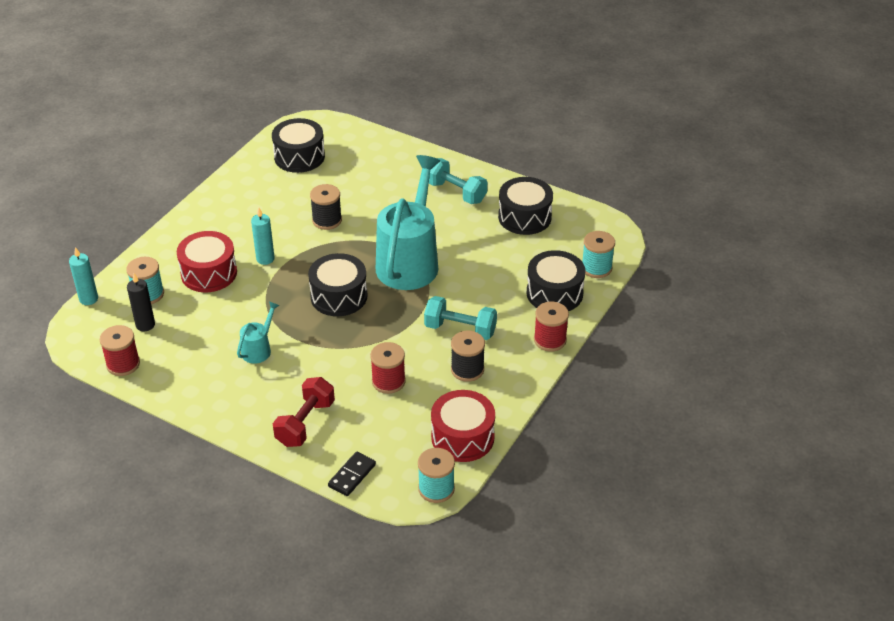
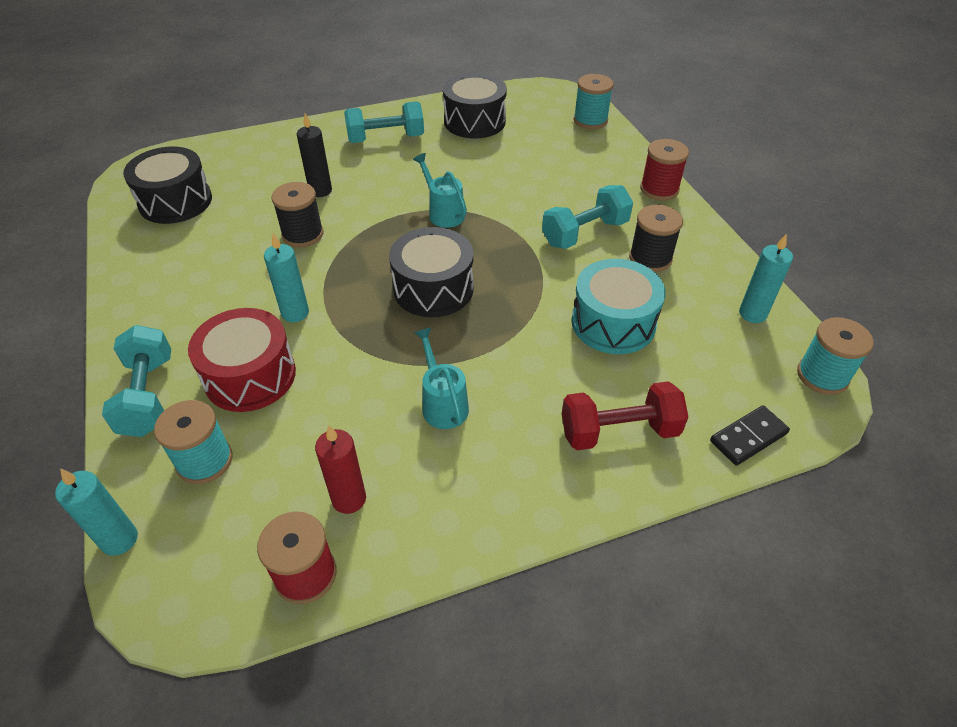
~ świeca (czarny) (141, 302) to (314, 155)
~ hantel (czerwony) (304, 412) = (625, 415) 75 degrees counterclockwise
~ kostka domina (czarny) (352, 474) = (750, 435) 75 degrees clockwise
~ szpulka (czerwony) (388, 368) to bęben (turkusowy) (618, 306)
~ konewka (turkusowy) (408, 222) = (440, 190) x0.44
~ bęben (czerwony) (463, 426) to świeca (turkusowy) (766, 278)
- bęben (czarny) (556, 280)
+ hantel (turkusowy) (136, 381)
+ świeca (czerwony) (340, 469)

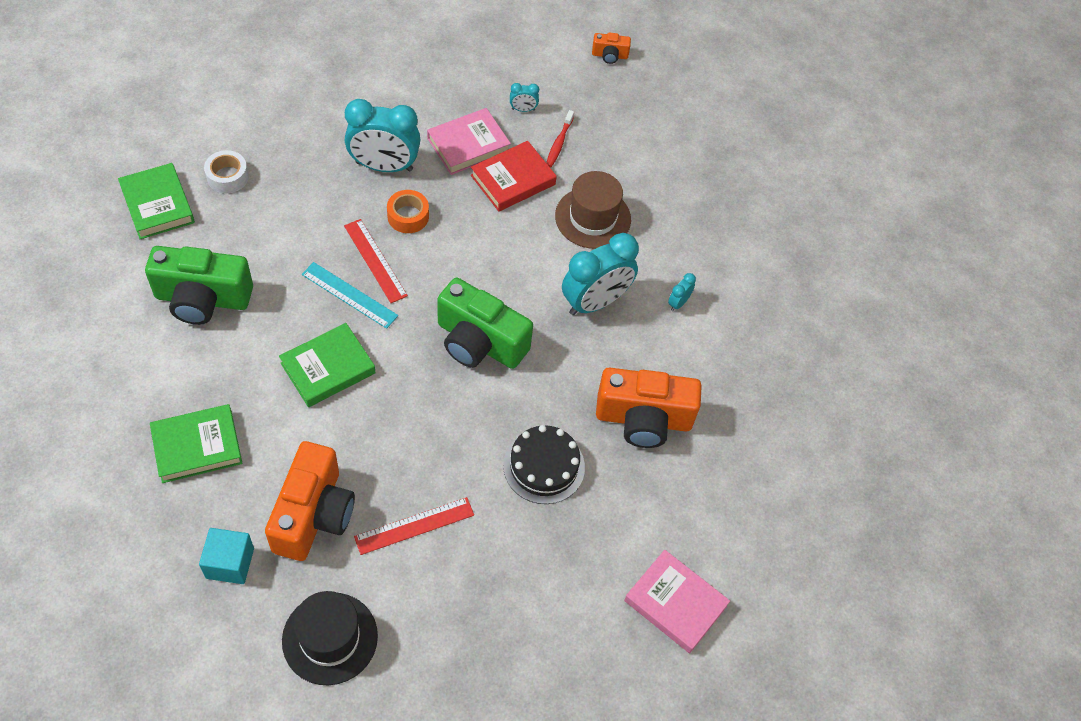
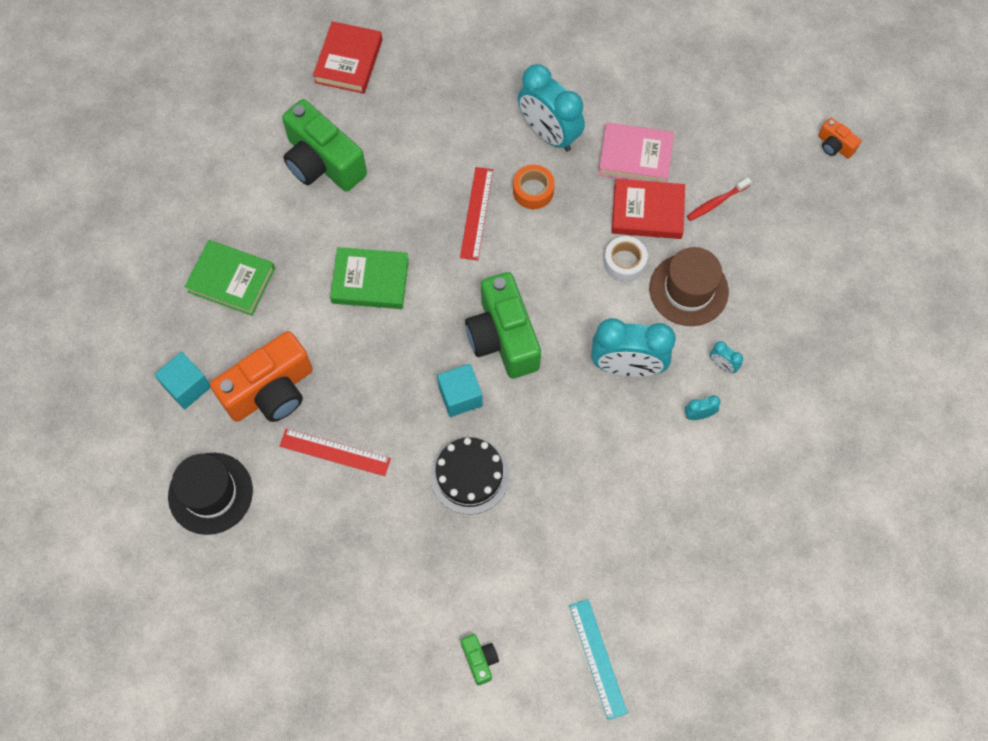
~ książka (zielony) (156, 201) to książka (czerwony) (347, 57)
~ taśma klejąca (biały) (226, 171) to (626, 259)
~ linijka (turkusowy) (350, 295) to (598, 659)
~ budzik (turkusowy) (524, 97) to (726, 357)
- aparat fotograficzny (pomarańczowy) (649, 407)
~ książka (różowy) (677, 601) to aparat fotograficzny (zielony) (480, 659)
+ sześcian (turkusowy) (460, 390)

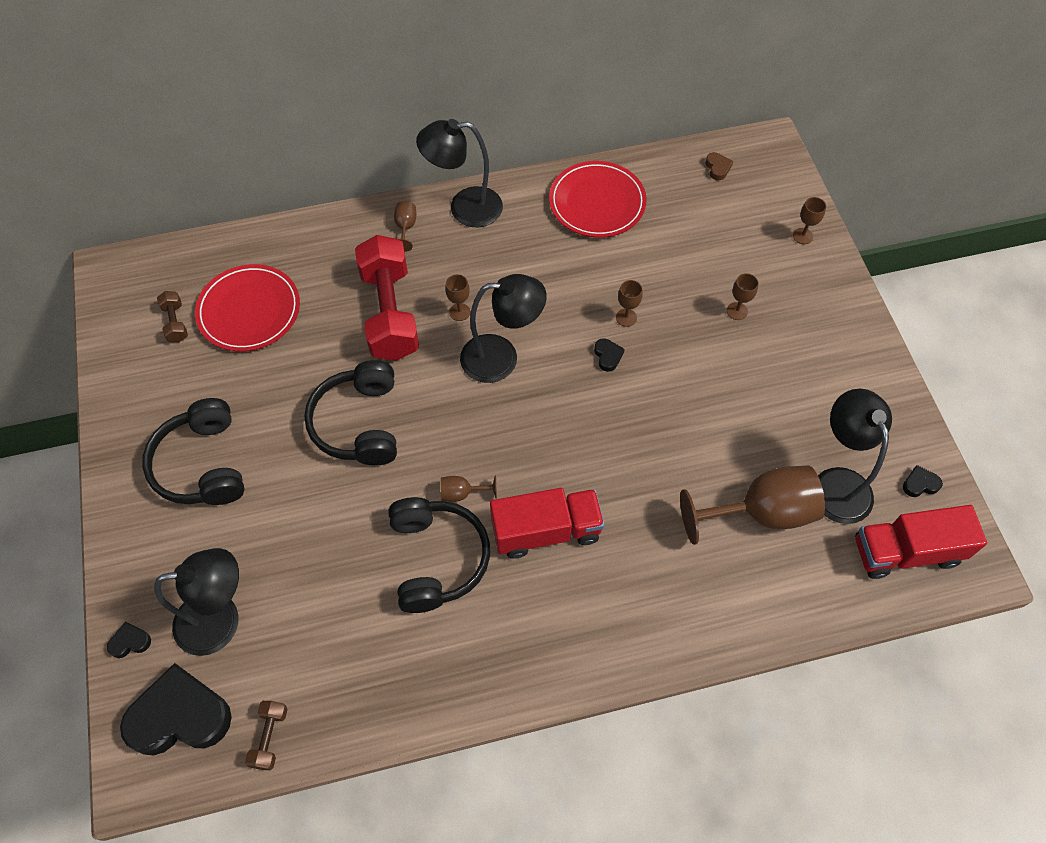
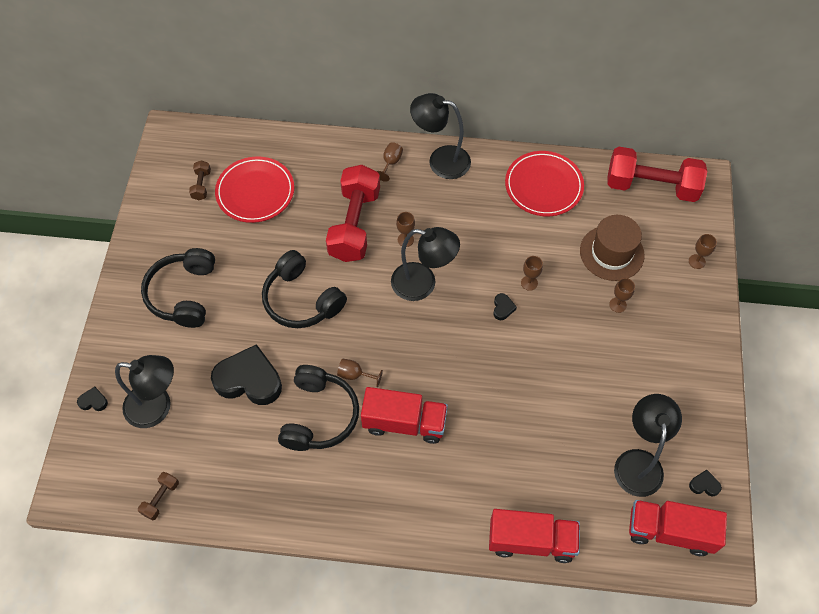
~ serce (czarny) (176, 709) to (246, 374)
~ słuchawki (czarny) (350, 413) = (304, 289) 60 degrees counterclockwise
- kielich (brązowy) (752, 505)
~ serce (brązowy) (719, 166) to hantel (czerwony) (657, 174)
+ ciężarówka (czerwony) (534, 536)
+ kapelusz (brązowy) (612, 248)

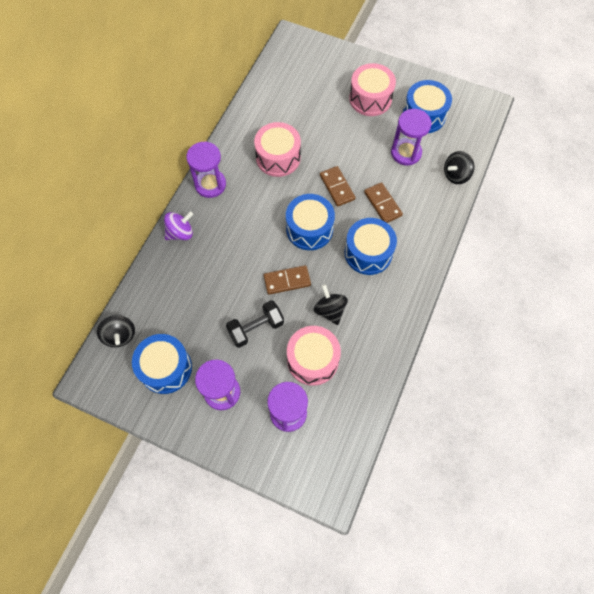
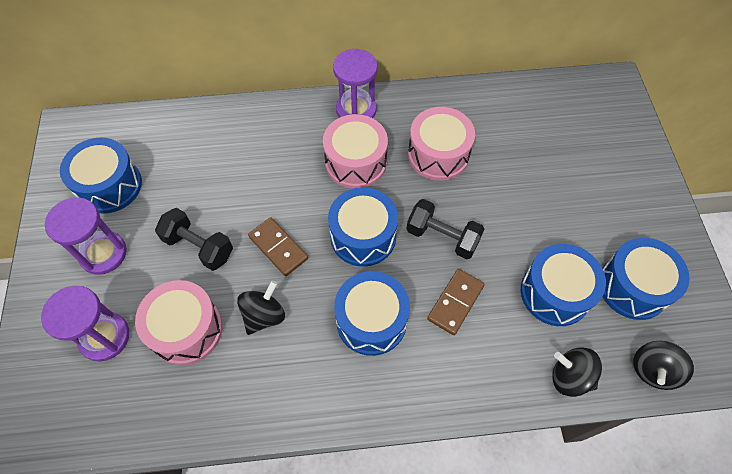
~ bączek (czarny) (116, 331) to (663, 365)
- bączek (fioletowy) (178, 225)
~ kostka domina (brązowy) (338, 186) to hantel (czarny) (445, 229)
~ bęben (różowy) (372, 89) to (355, 151)
~ klepsydra (fioletowy) (411, 137) to bęben (niebieski) (563, 285)

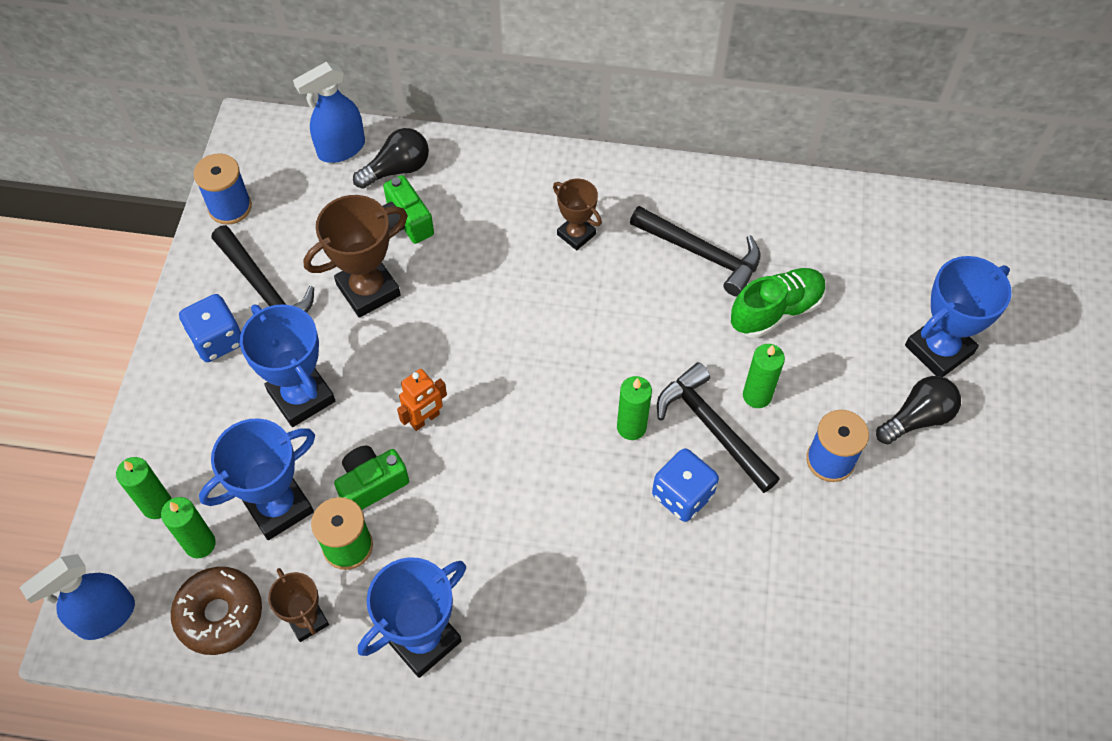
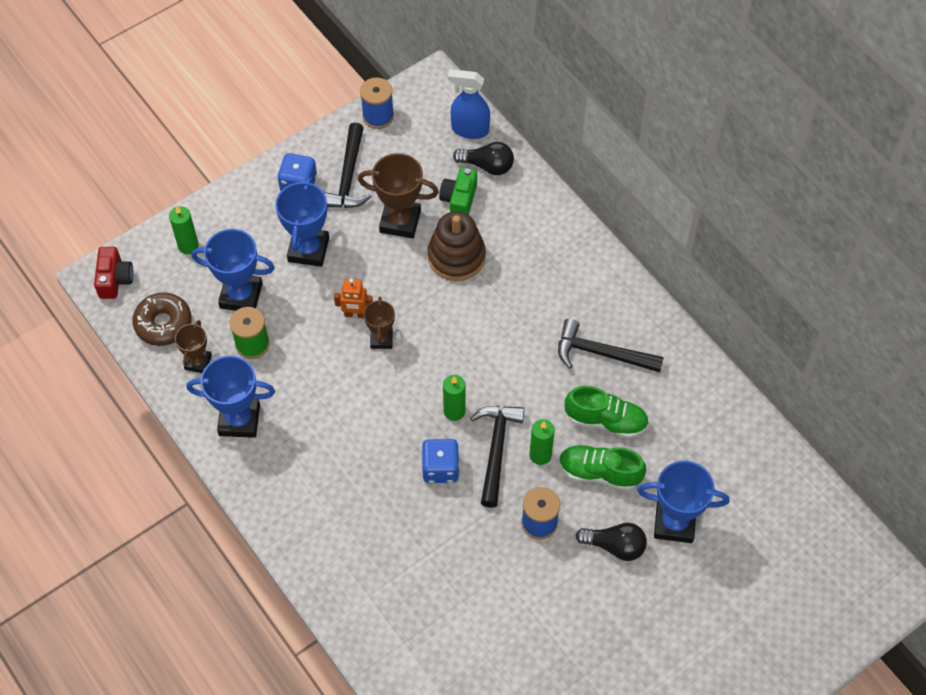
~ spryskiwacz (niebieski) (77, 597) to aparat fotograficzny (czerwony) (114, 273)
- świeca (zielony) (188, 527)
- aparat fotograficzny (zielony) (371, 478)
~ puchar (brązowy) (577, 214) to (379, 322)
~ młotek (czarny) (695, 251) = (611, 346) 120 degrees clockwise
+ zabawka nakładanka (brązowy) (457, 246)
+ but (zielony) (602, 468)

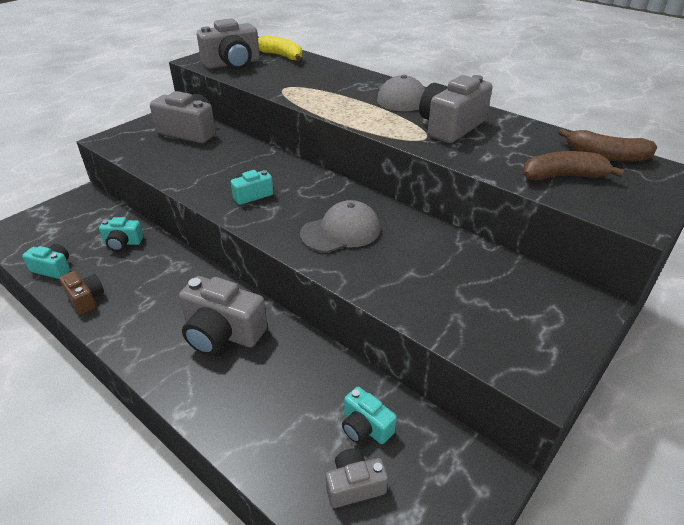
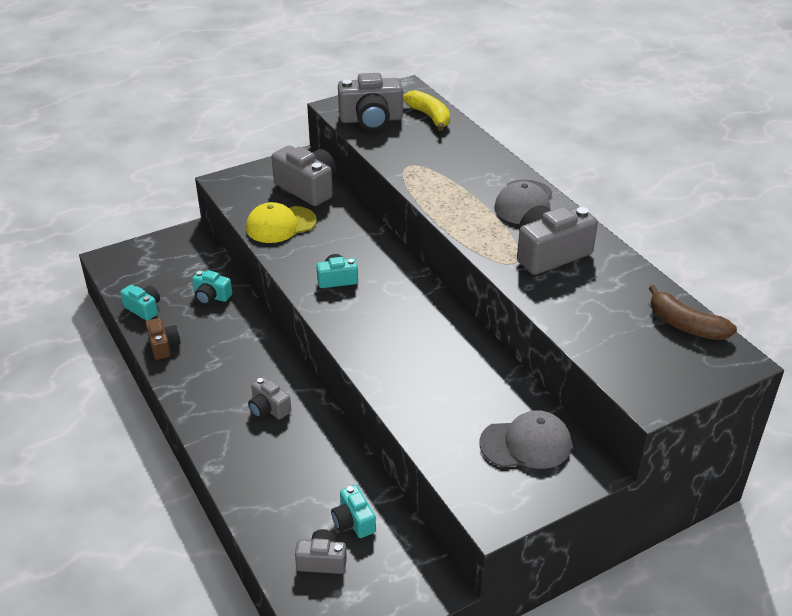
~ aparat fotograficzny (szary) (223, 315) = (269, 398) x0.55
~ czapka (szary) (340, 226) to (525, 439)
- banan (brązowy) (574, 166)
+ czapka (żółty) (281, 222)

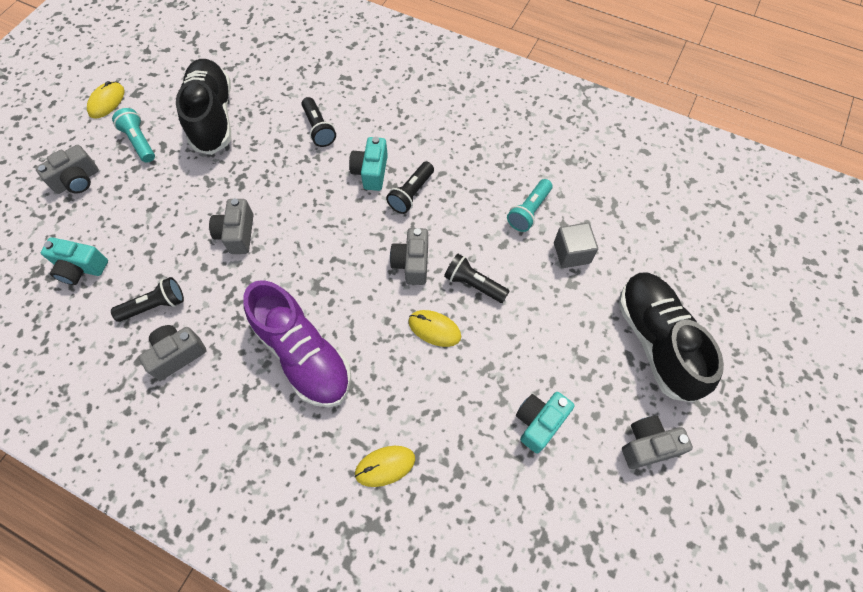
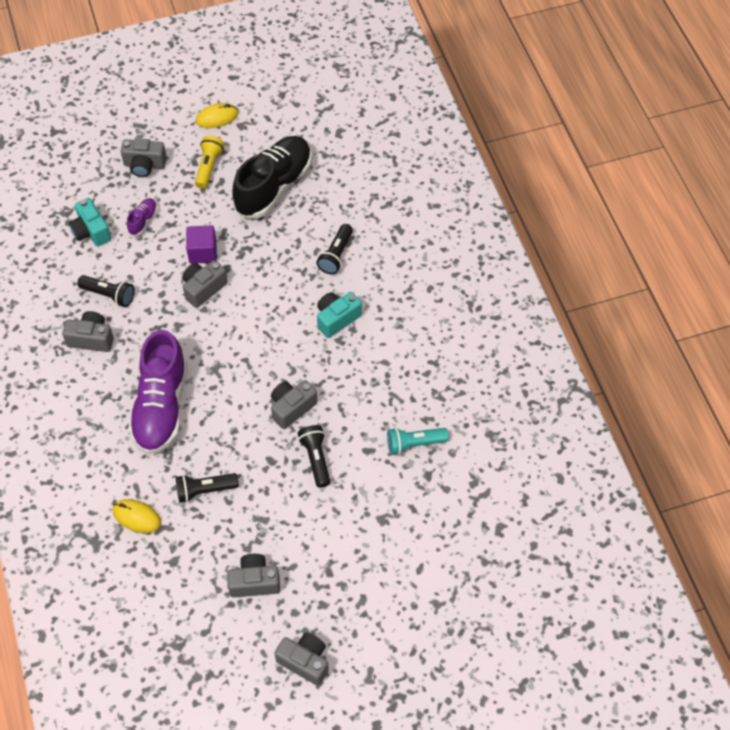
~ latarka (turkusowy) (133, 135) to latarka (żółty) (209, 162)
~ latarka (czarny) (410, 188) to (207, 488)
- myszka (żółty) (434, 328)
~ aparat fotograficzny (turkusowy) (545, 422) to aparat fotograficzny (szary) (253, 575)
- sześcian (szary) (576, 245)
- but (czarny) (671, 337)
+ but (fioletowy) (142, 217)
+ sześcian (fioletowy) (201, 244)

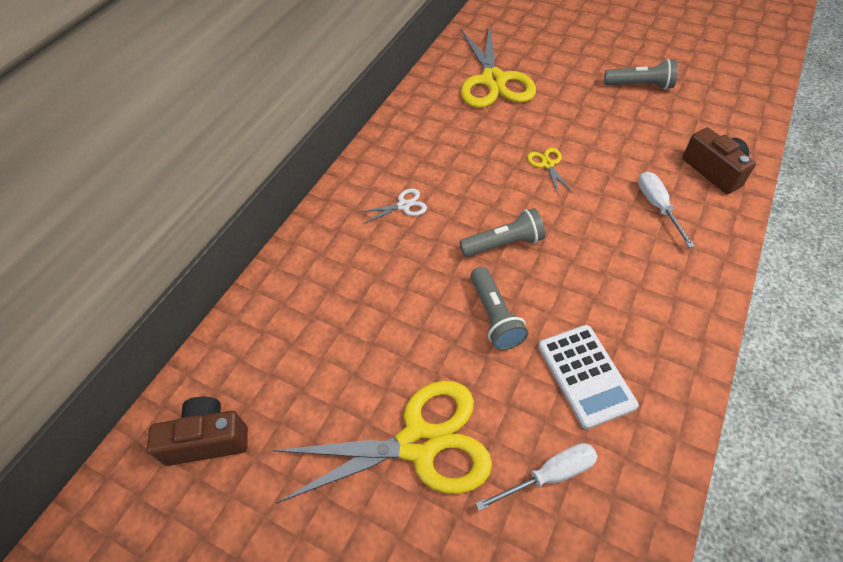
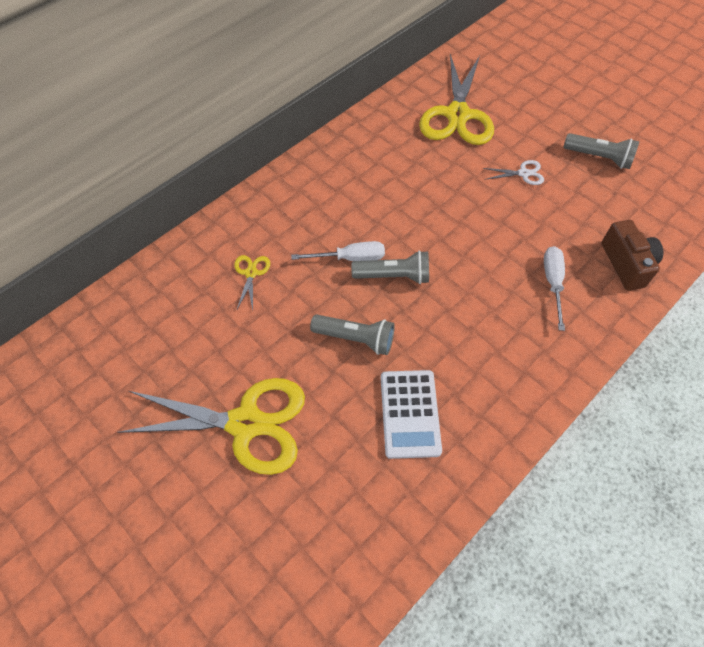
- aparat fotograficzny (brązowy) (197, 431)
~ nożyczki (biały) (392, 206) to (513, 172)
~ latarka (szary) (499, 308) = (352, 335) 75 degrees counterclockwise
~ śrubokręt (biały) (536, 477) to (338, 251)
~ nożyczki (żółty) (550, 171) to (252, 282)

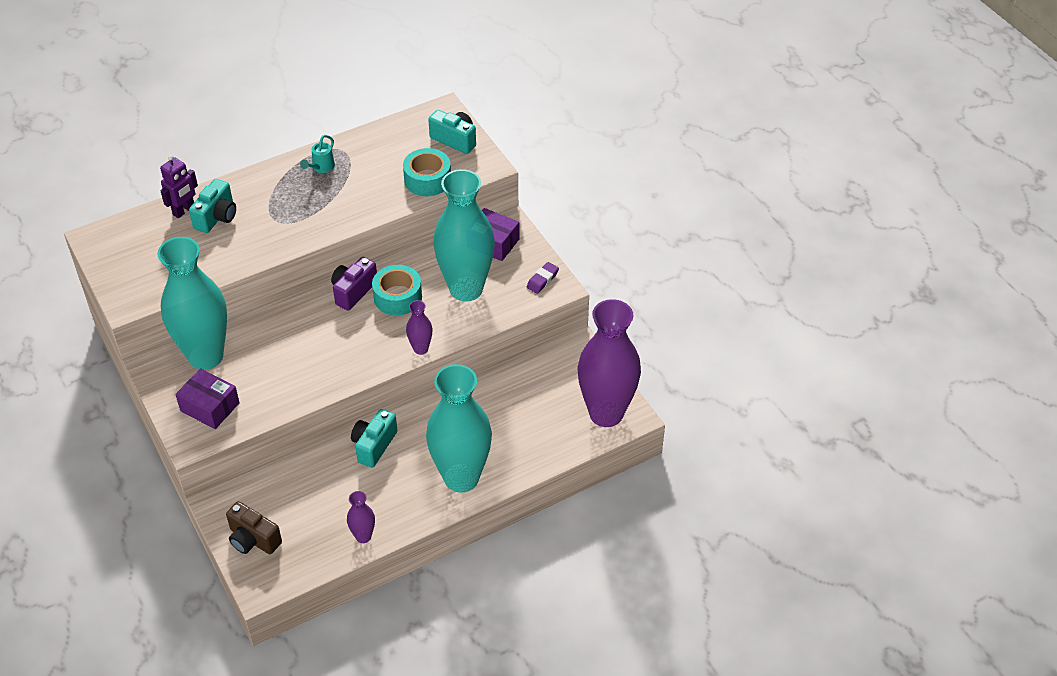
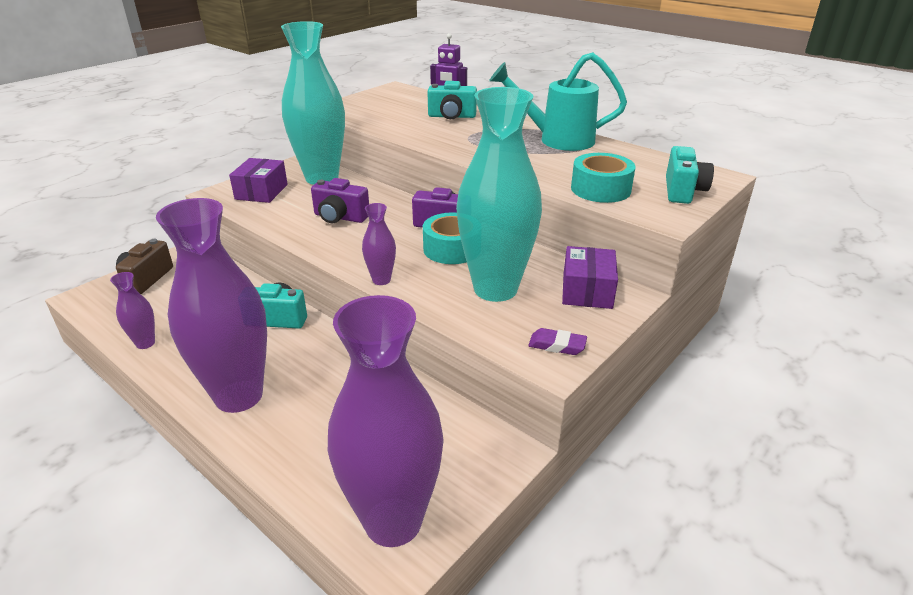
~ konewka (turkusowy) (317, 154) = (558, 101) x2.23
~ wazon (turkusowy) (459, 428) to wazon (fioletowy) (211, 305)
+ aparat fotograficzny (fioletowy) (340, 200)

